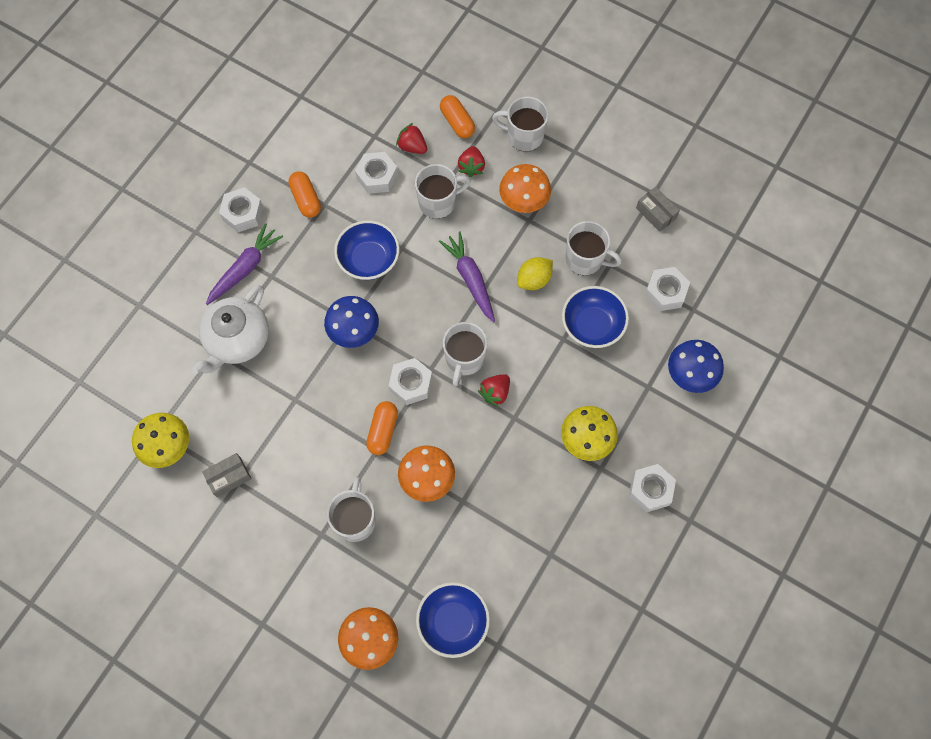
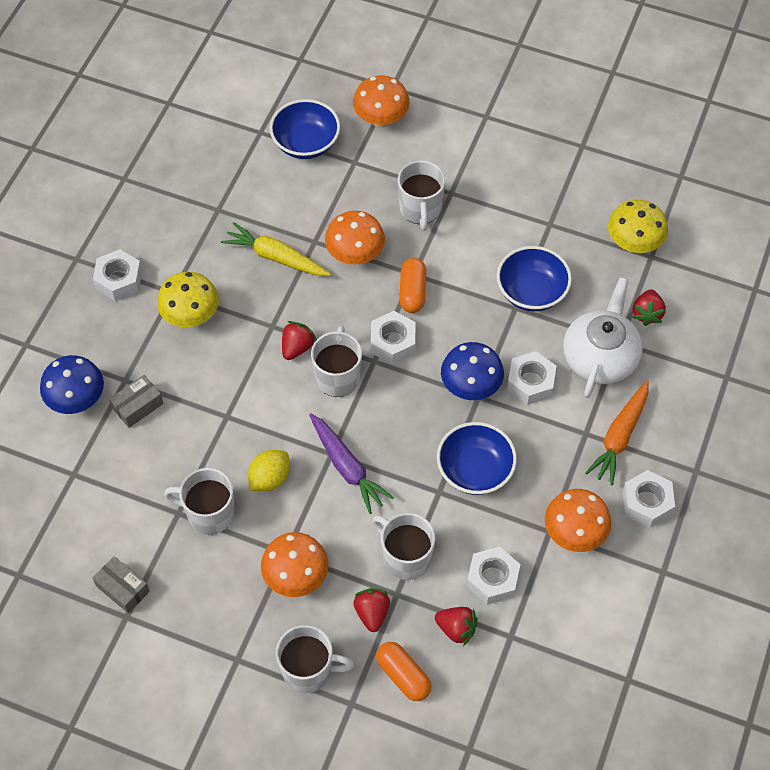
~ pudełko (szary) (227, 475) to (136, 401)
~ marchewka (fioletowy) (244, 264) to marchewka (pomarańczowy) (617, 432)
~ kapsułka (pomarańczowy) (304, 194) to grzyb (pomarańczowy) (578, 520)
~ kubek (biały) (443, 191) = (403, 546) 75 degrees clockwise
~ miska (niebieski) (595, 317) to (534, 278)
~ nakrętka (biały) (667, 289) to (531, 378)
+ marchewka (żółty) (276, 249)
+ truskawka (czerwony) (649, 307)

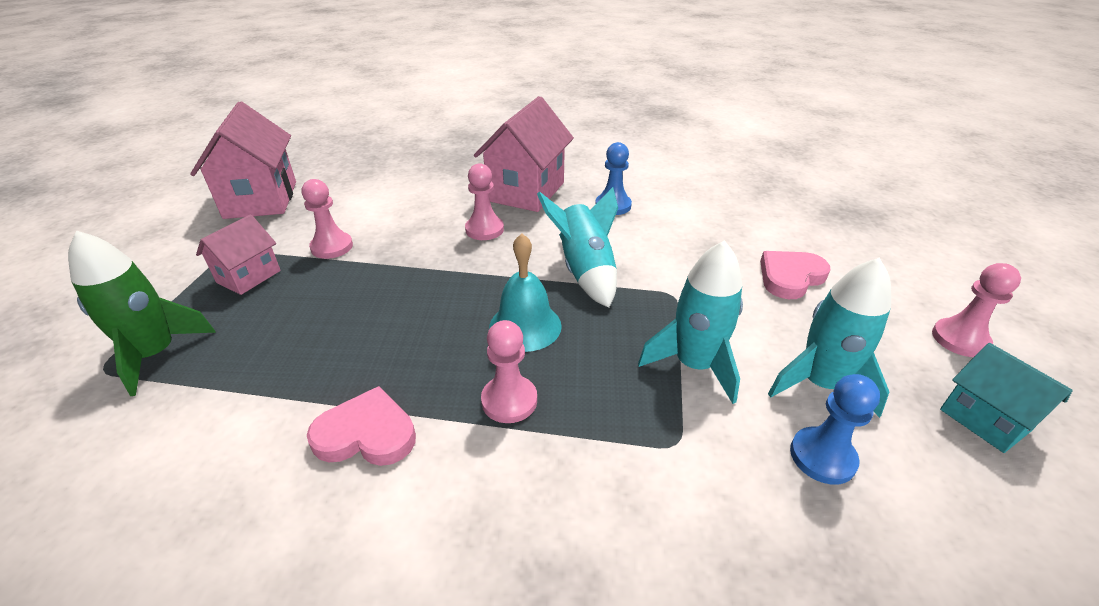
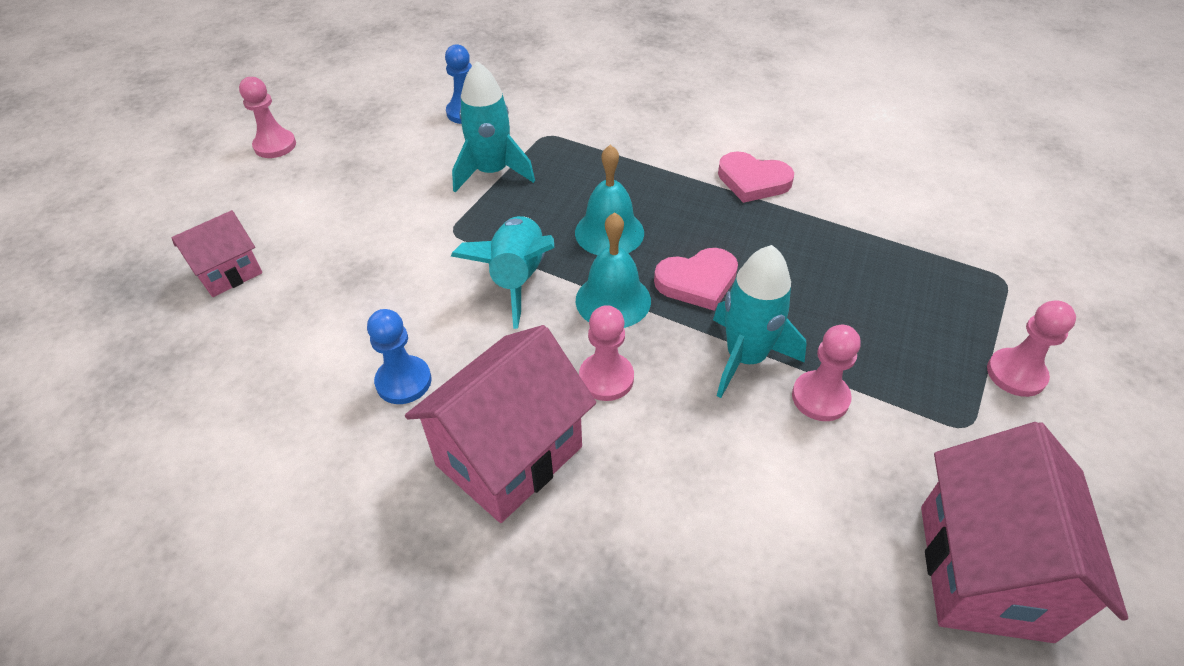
- rakieta (zielony) (142, 313)
~ domek (różowy) (238, 254) to (217, 253)
~ pionek (różowy) (509, 371) to (1031, 348)
~ serce (różowy) (795, 275) to (696, 279)
~ rakieta (turkusowy) (829, 338) to (760, 321)
- domek (turkusowy) (1006, 398)
+ dzwonek (turkusowy) (613, 270)

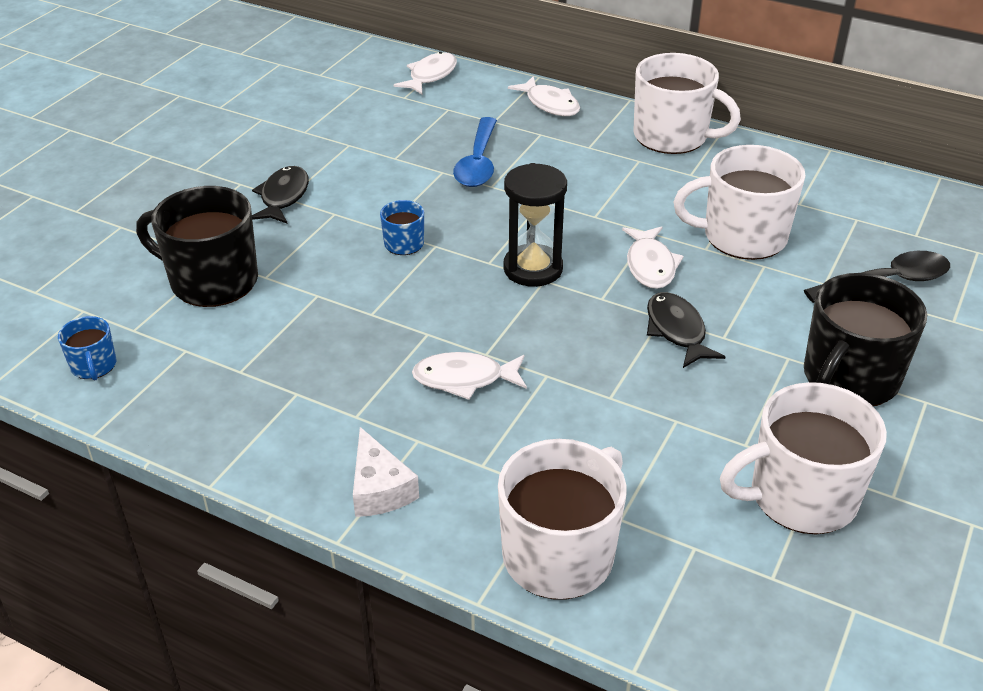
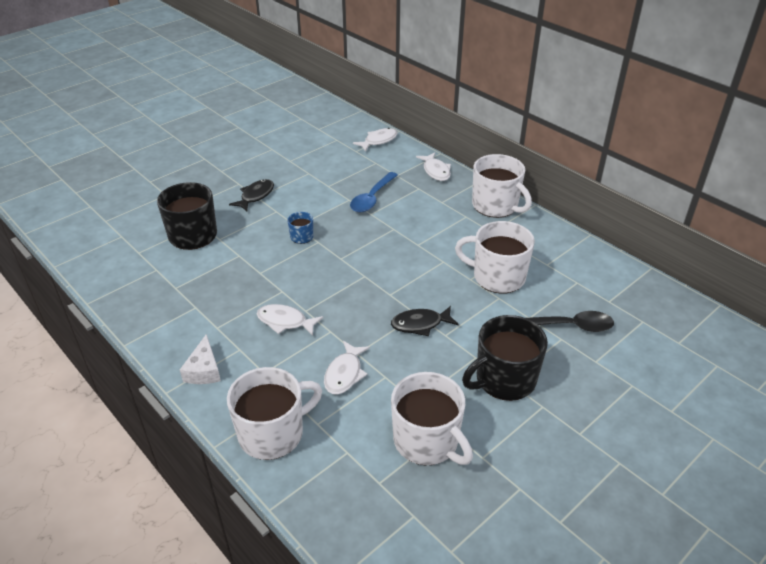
- kubek (niebieski) (87, 348)
- klepsydra (czarny) (535, 225)
~ ryba (biały) (653, 257) to (347, 367)
~ ryba (czarny) (686, 330) = (425, 321) 105 degrees counterclockwise
~ kubek (biały) (803, 458) = (432, 418) 135 degrees counterclockwise

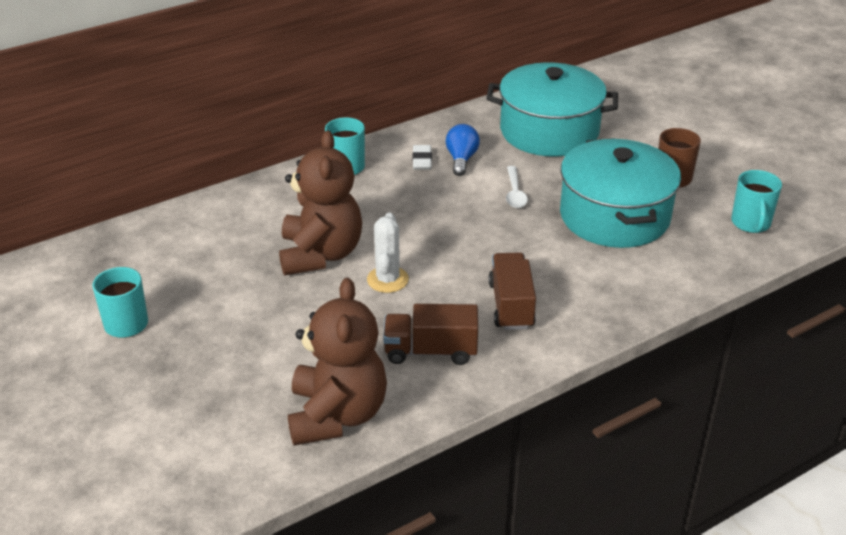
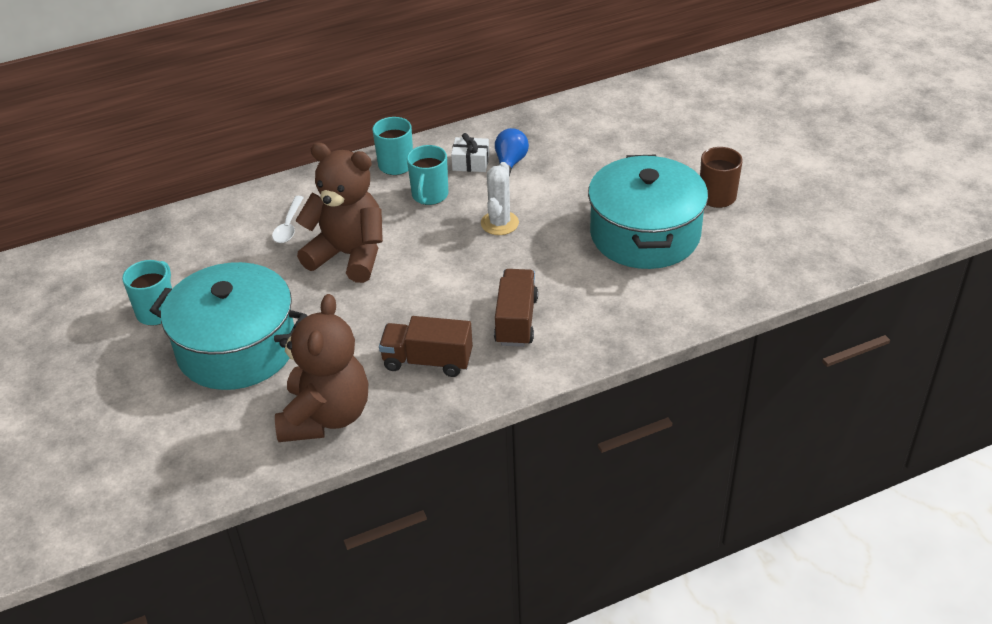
~ miś (brązowy) (320, 203) = (339, 213) 75 degrees counterclockwise
~ kaktus (biały) (388, 252) to (500, 198)
~ gumka do mazania (biały) (422, 157) to prezent (biały) (470, 152)
~ garnek (turkusowy) (552, 109) to (228, 326)
~ łyżka (biały) (517, 187) to (288, 219)
~ kubek (turkusowy) (756, 201) to (427, 175)

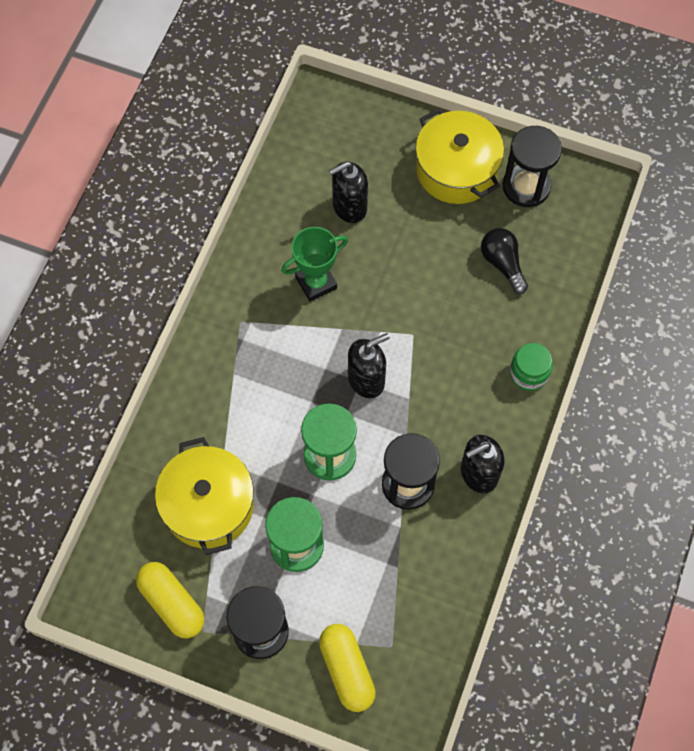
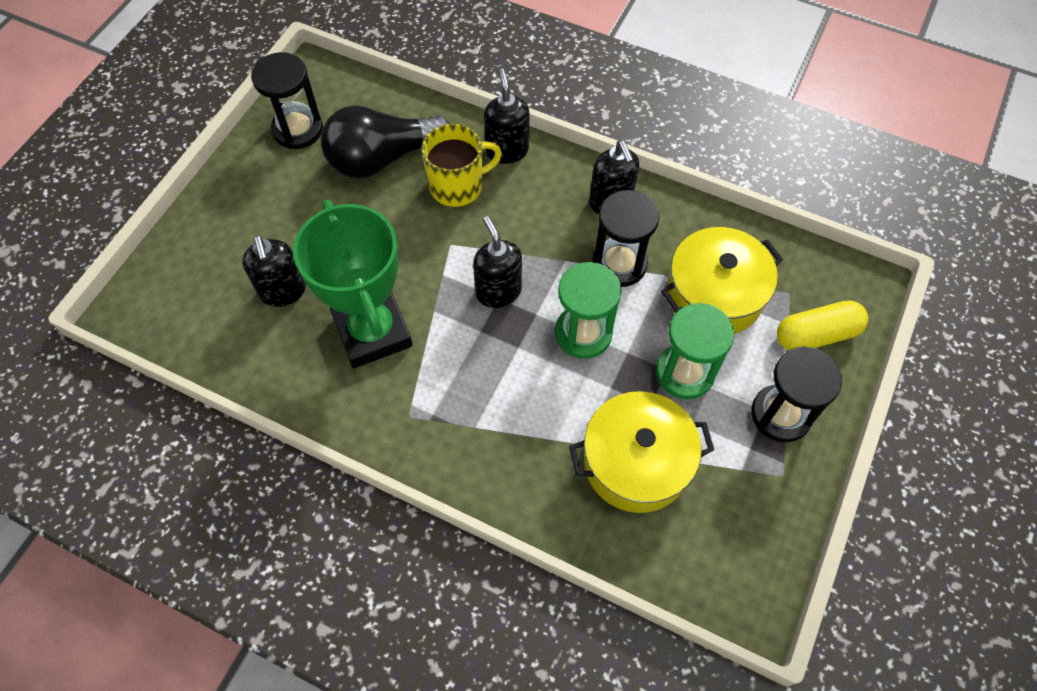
- kapsułka (żółty) (170, 600)
~ puchar (zielony) (314, 264) = (353, 284) x1.73
~ garnek (żółty) (459, 156) to (722, 280)
~ żarówka (czarny) (504, 261) = (385, 142) x1.79
~ słoik (zielony) (531, 367) to dozownik mydła (czarny) (506, 116)
+ kubek (żółty) (461, 165)

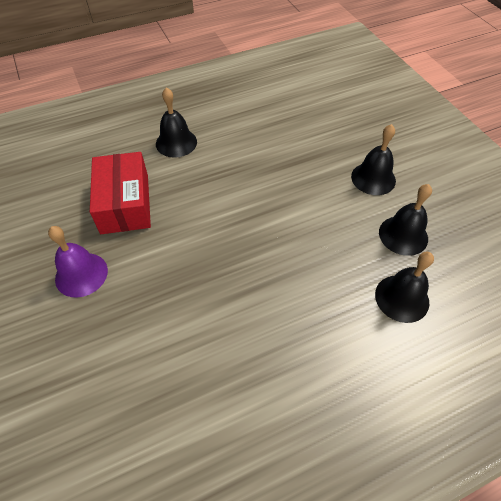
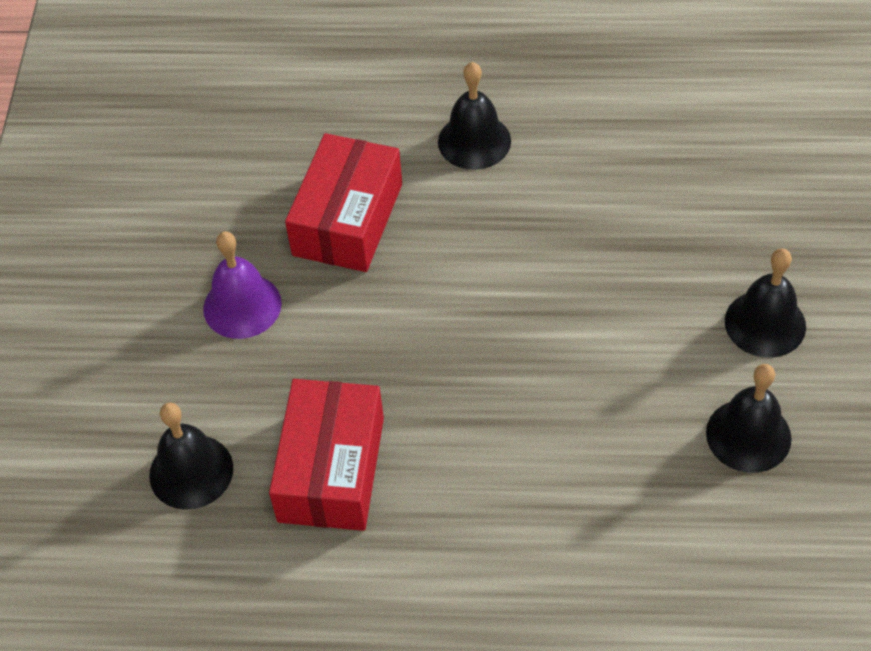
~ dzwonek (czarny) (404, 287) to (191, 456)
+ pudełko (czerwony) (326, 455)

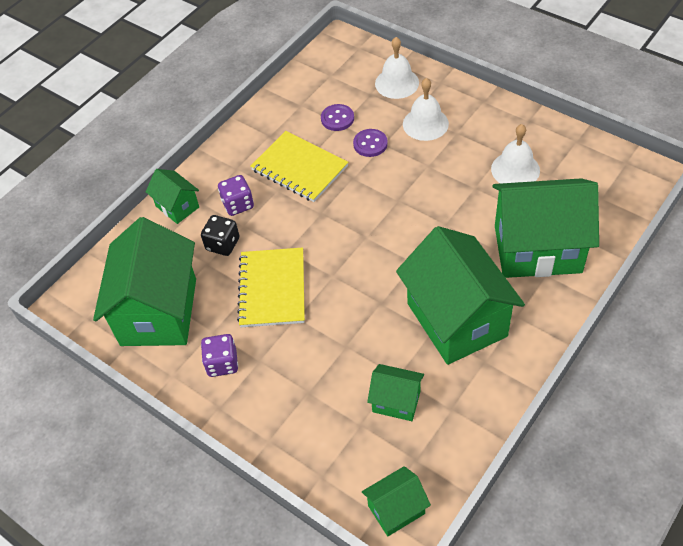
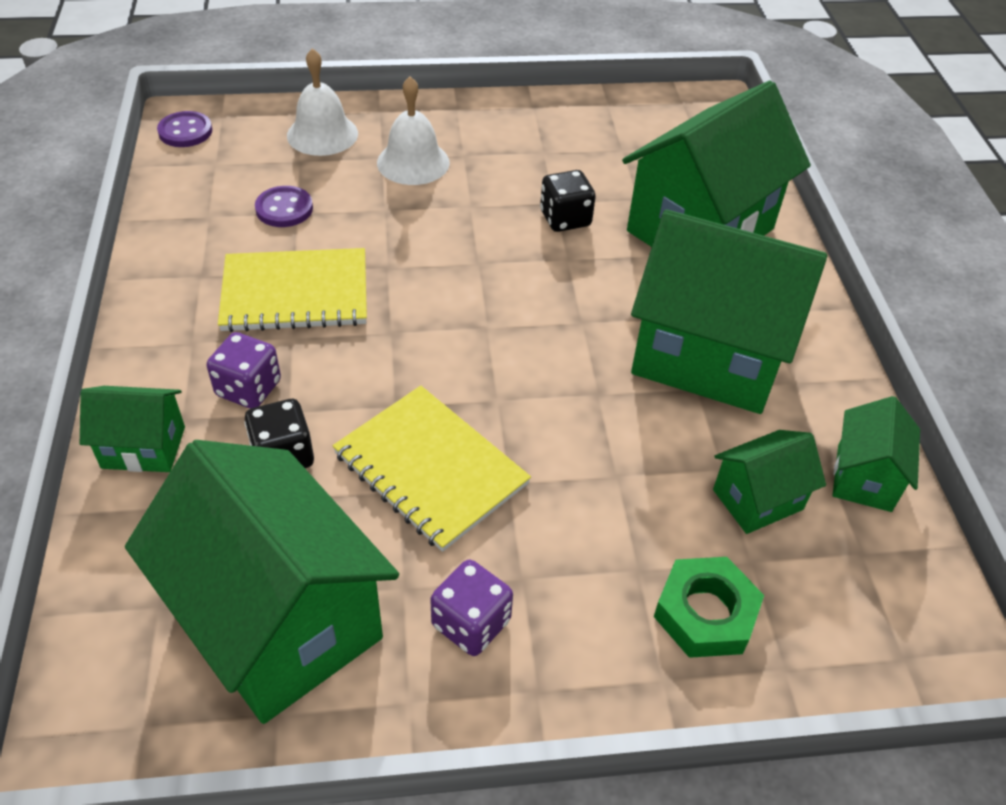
~ guzik (fioletowy) (370, 143) to (184, 129)
~ domek (zielony) (396, 501) to (876, 454)
- dzwonek (biały) (515, 154)
+ kostka do gry (czarny) (568, 201)
+ nakrętka (zielony) (709, 607)

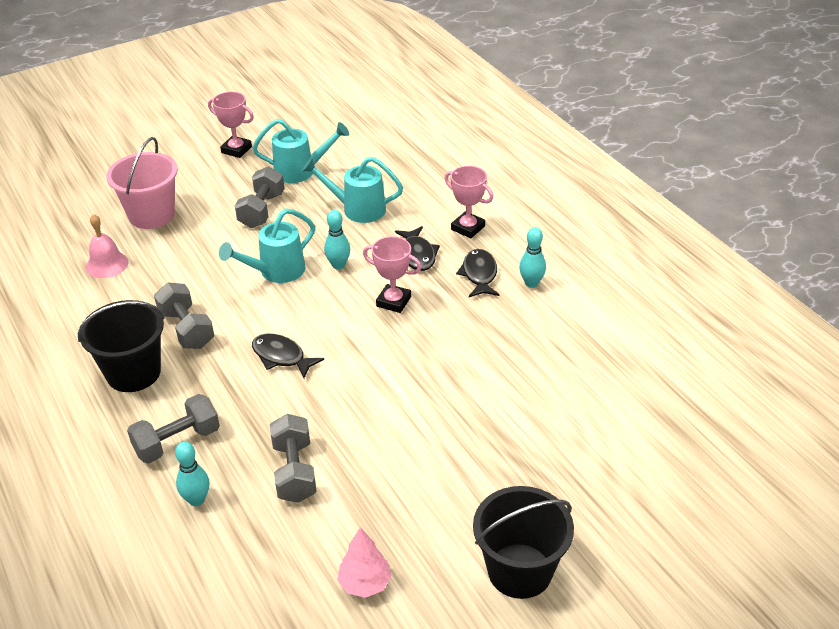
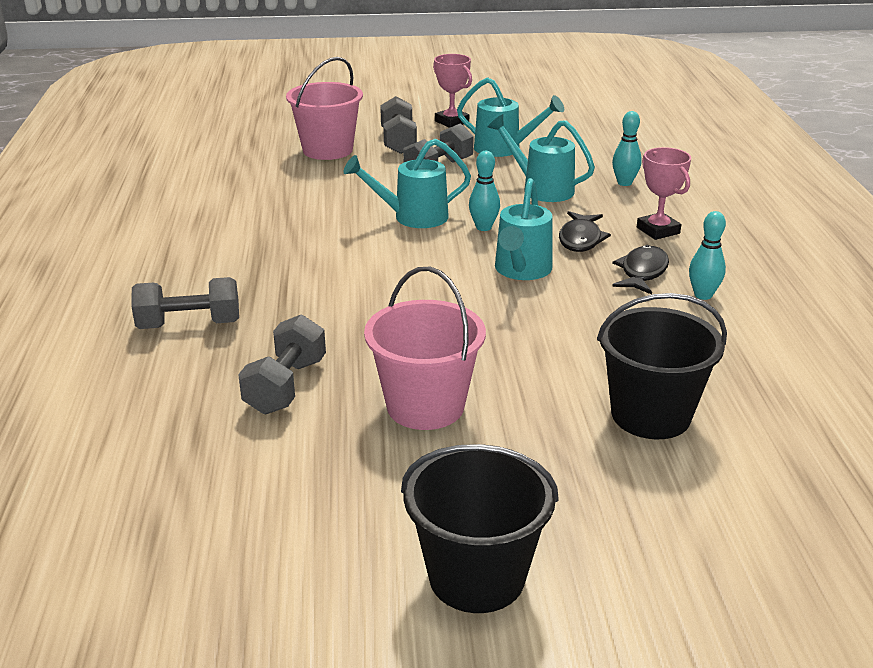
~ wiadro (czarny) (121, 346) to (662, 366)
- dzwonek (różowy) (107, 246)
~ hantel (szary) (184, 316) to (398, 125)
~ kręgiel (turkusowy) (192, 474) to (627, 148)
- ryba (czarny) (288, 356)
- drzewko (różowy) (364, 563)
~ puchar (różowy) (392, 274) to konewka (turkusowy) (523, 229)
+ wiadro (różowy) (425, 348)

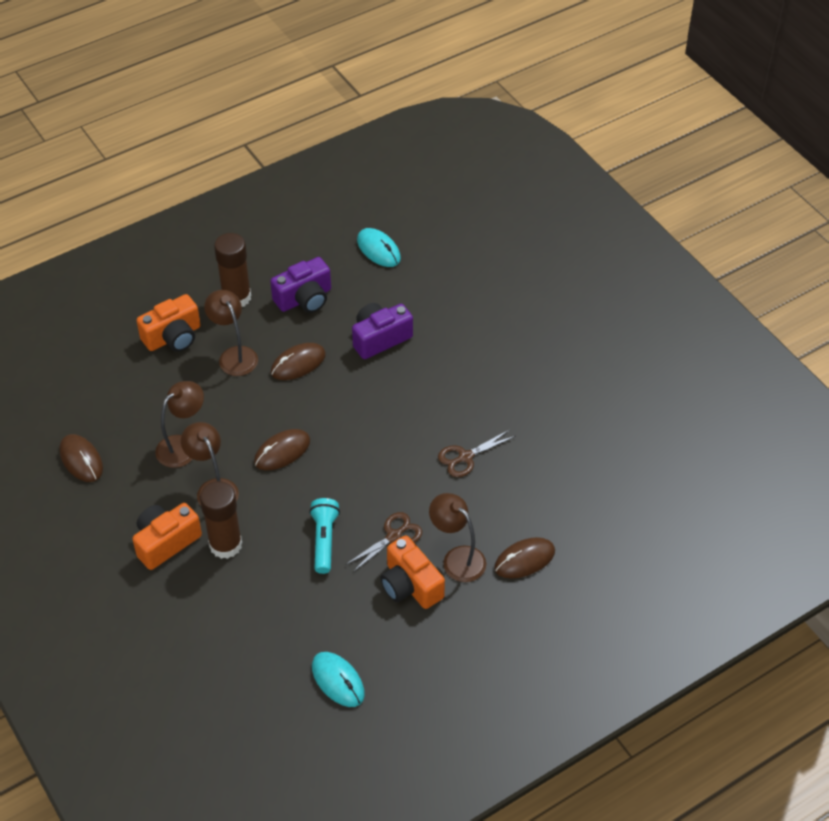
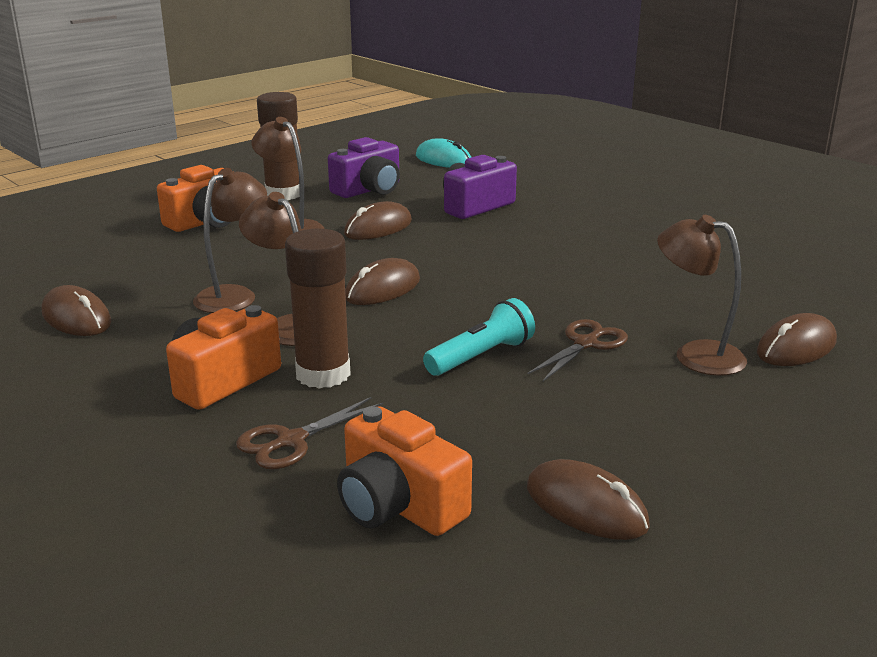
~ latarka (turkusowy) (324, 536) = (479, 337) 60 degrees clockwise
~ myszka (turkusowy) (338, 679) to myszka (brązowy) (588, 499)
~ aparat fotograficzny (pomarańczowy) (412, 572) to (404, 471)
~ nożyczki (brązowy) (477, 453) to (309, 433)

